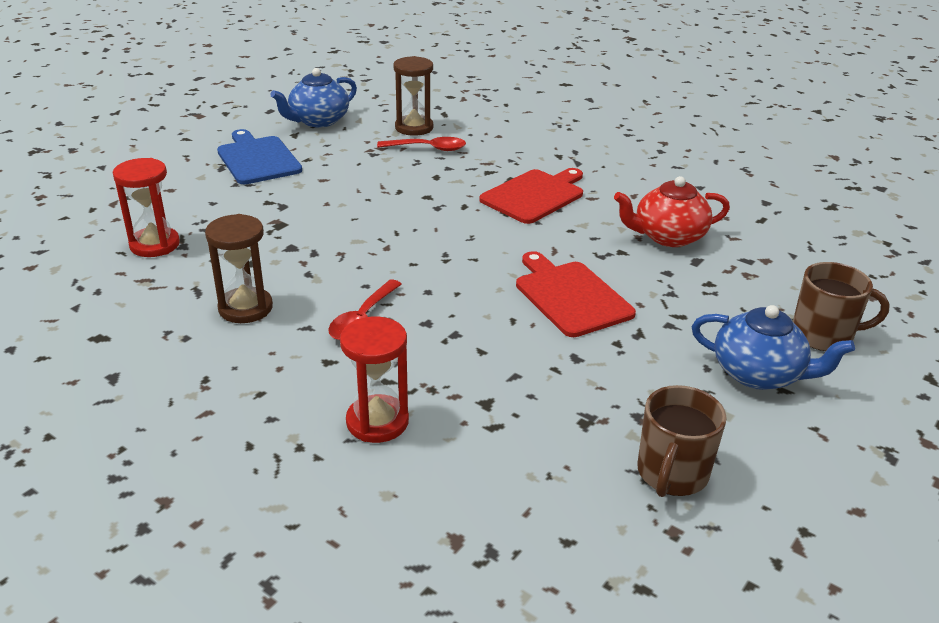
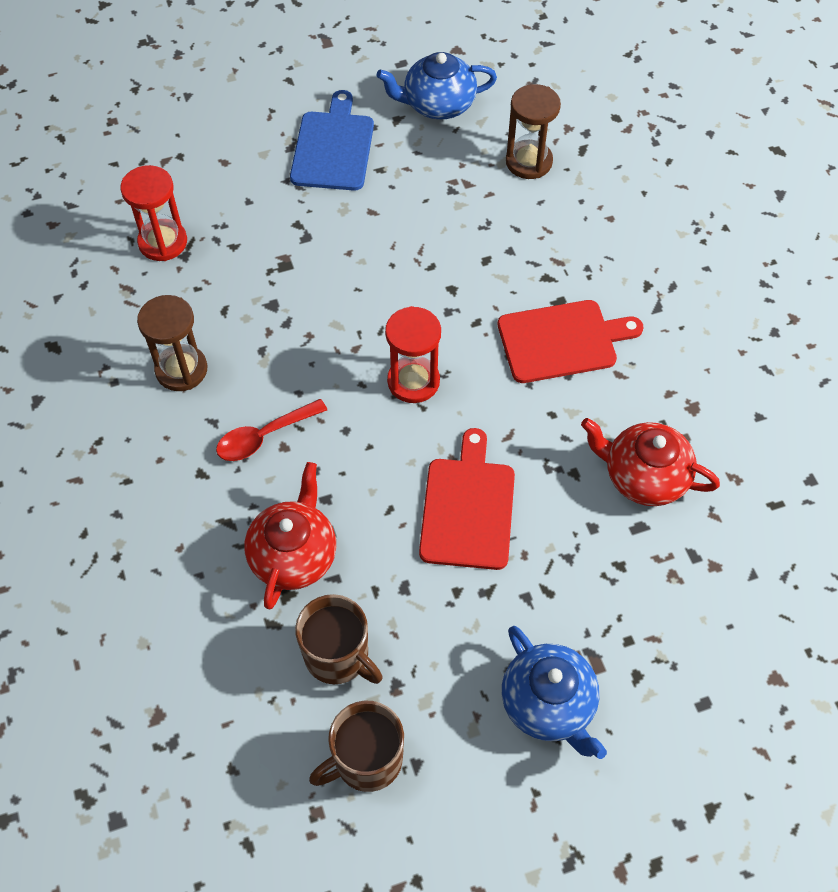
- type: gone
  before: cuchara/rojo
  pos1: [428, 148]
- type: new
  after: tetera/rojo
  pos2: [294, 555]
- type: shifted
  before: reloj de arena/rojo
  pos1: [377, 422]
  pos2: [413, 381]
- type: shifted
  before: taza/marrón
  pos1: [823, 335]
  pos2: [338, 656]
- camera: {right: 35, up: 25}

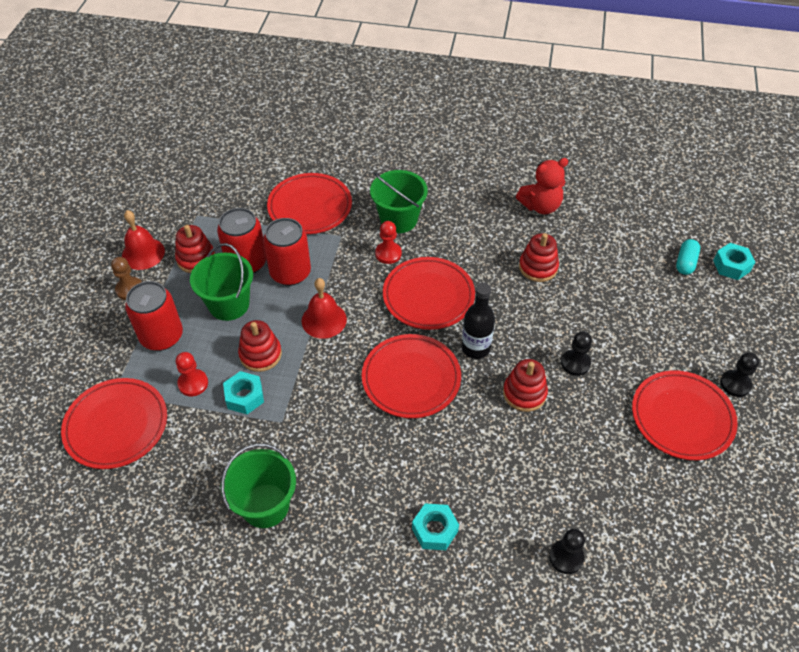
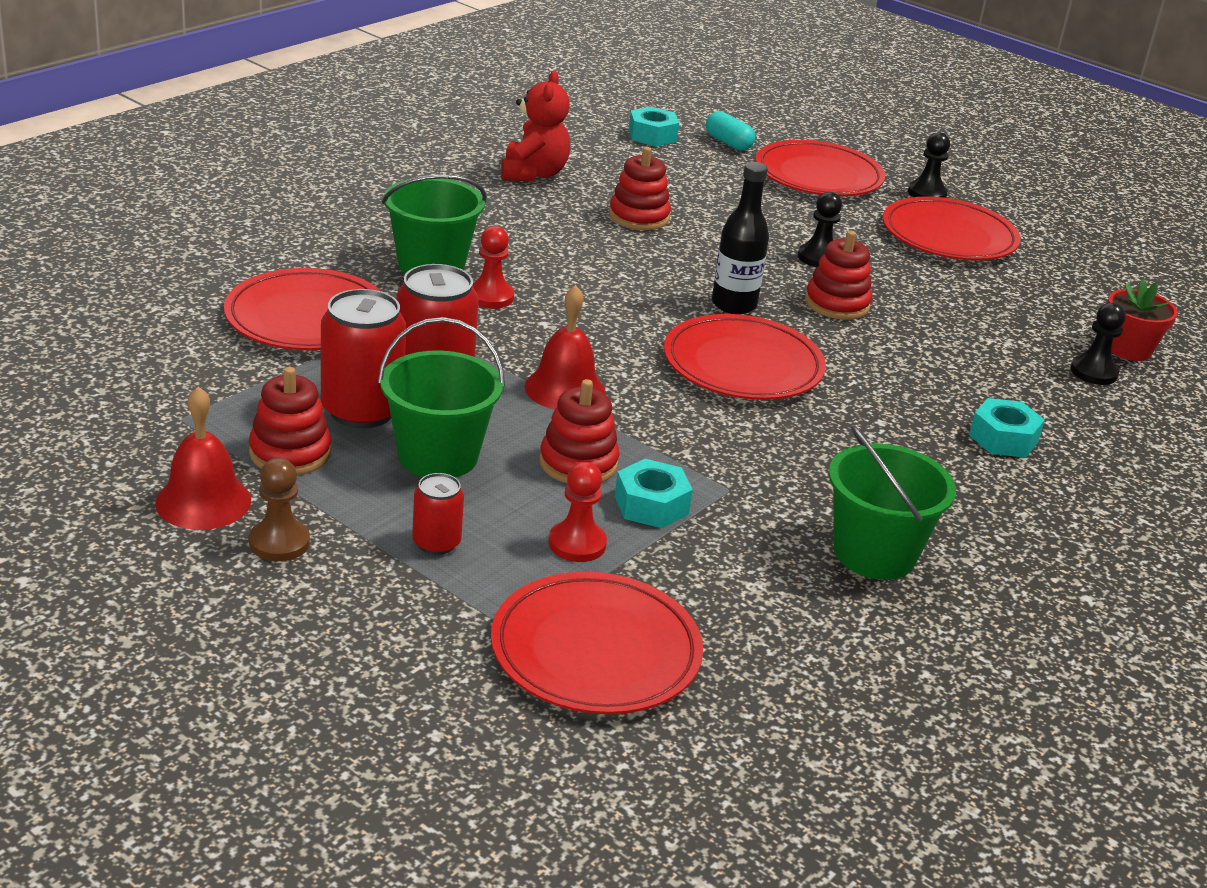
- type: new
  after: maceta/rojo
  pos2: [1129, 349]
- type: shifted
  before: plato/rojo
  pos1: [428, 296]
  pos2: [818, 175]
- type: shifted
  before: tuerca/turquesa
  pos1: [731, 266]
  pos2: [652, 135]
- type: scaled
  before: lata/rojo
  pos1: [162, 336]
  pos2: [436, 543]
  scale: 0.54
- camera: {right: -65, up: -20}

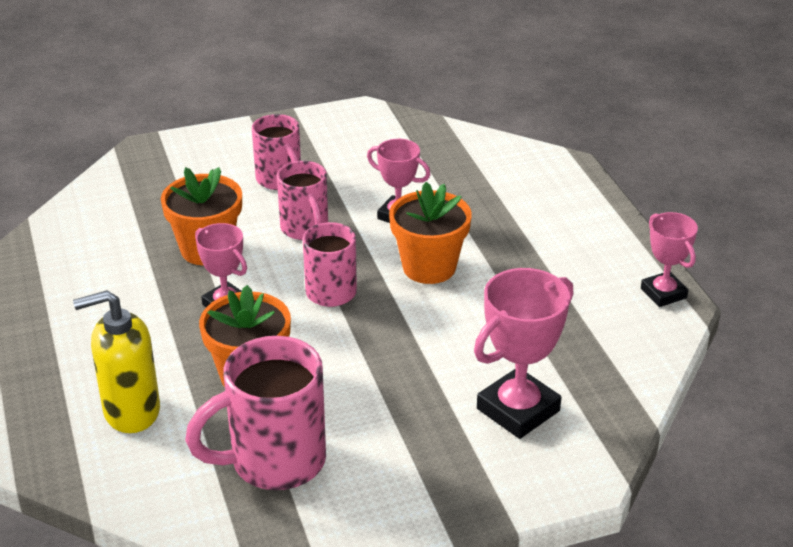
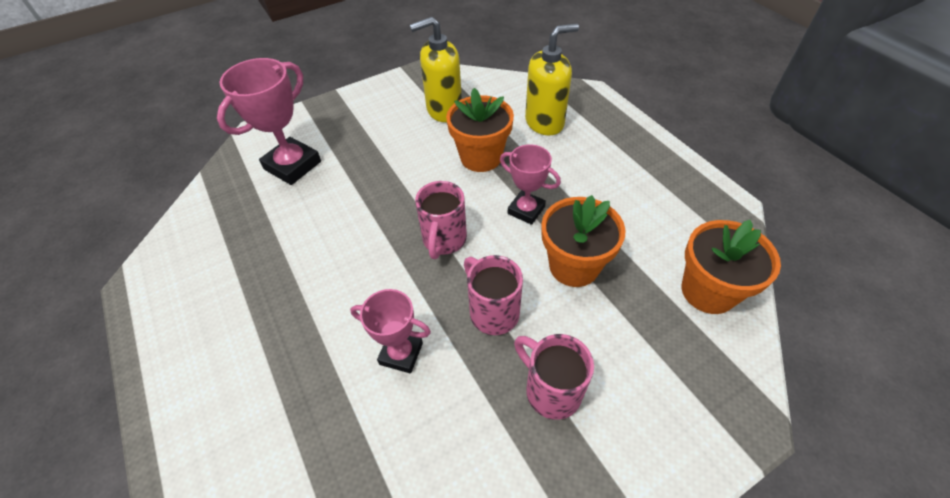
- type: gone
  before: trofeo/rosa
  pos1: [663, 293]
- type: shifted
  before: maceta/naranja
  pos1: [429, 267]
  pos2: [708, 291]
- type: swapped
  before: taza/rosa
  after: dispensador de jabón/amarillo
  pos1: [274, 462]
  pos2: [444, 110]
- camera: {right: 170, up: 15}

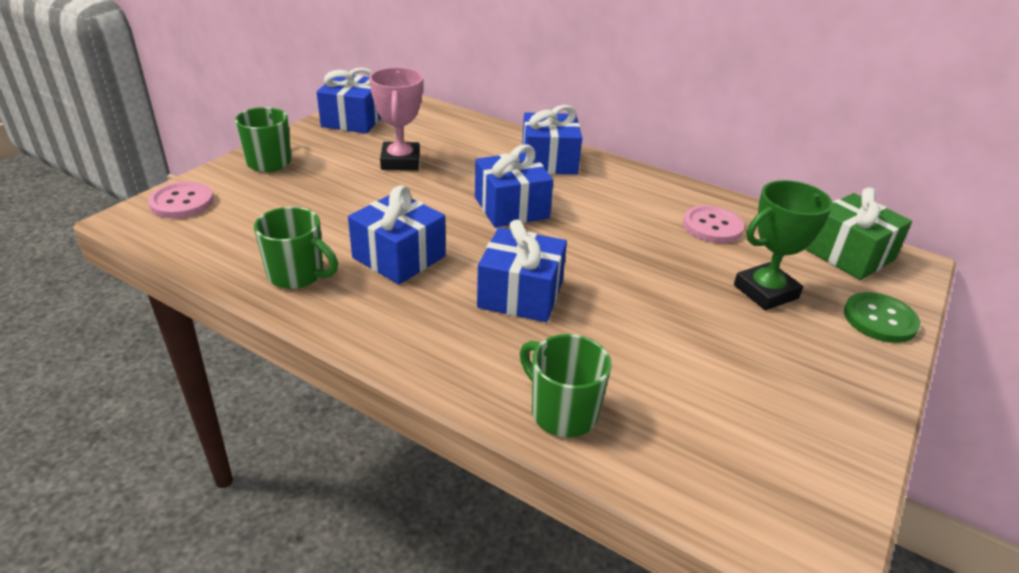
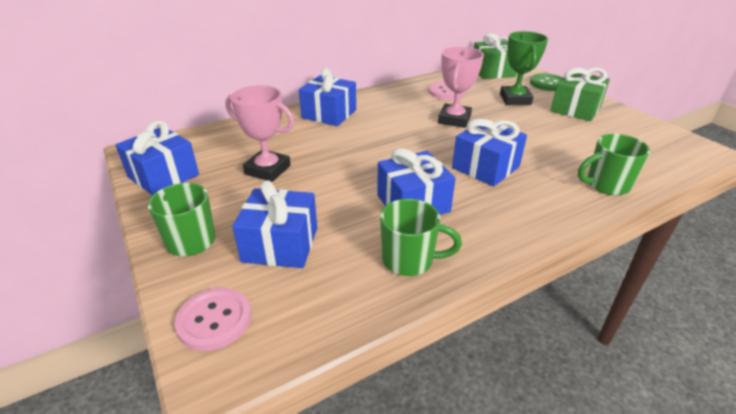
- type: new
  after: trofeo/rosa
  pos2: [454, 119]
- type: new
  after: regalo/verde
  pos2: [575, 109]
- type: shifted
  before: regalo/azul
  pos1: [511, 208]
  pos2: [280, 244]
- type: rotated
  before: taza/verde
  pos1: [297, 275]
  pos2: [409, 260]
  turn: 45
- camera: {right: -60, up: 0}

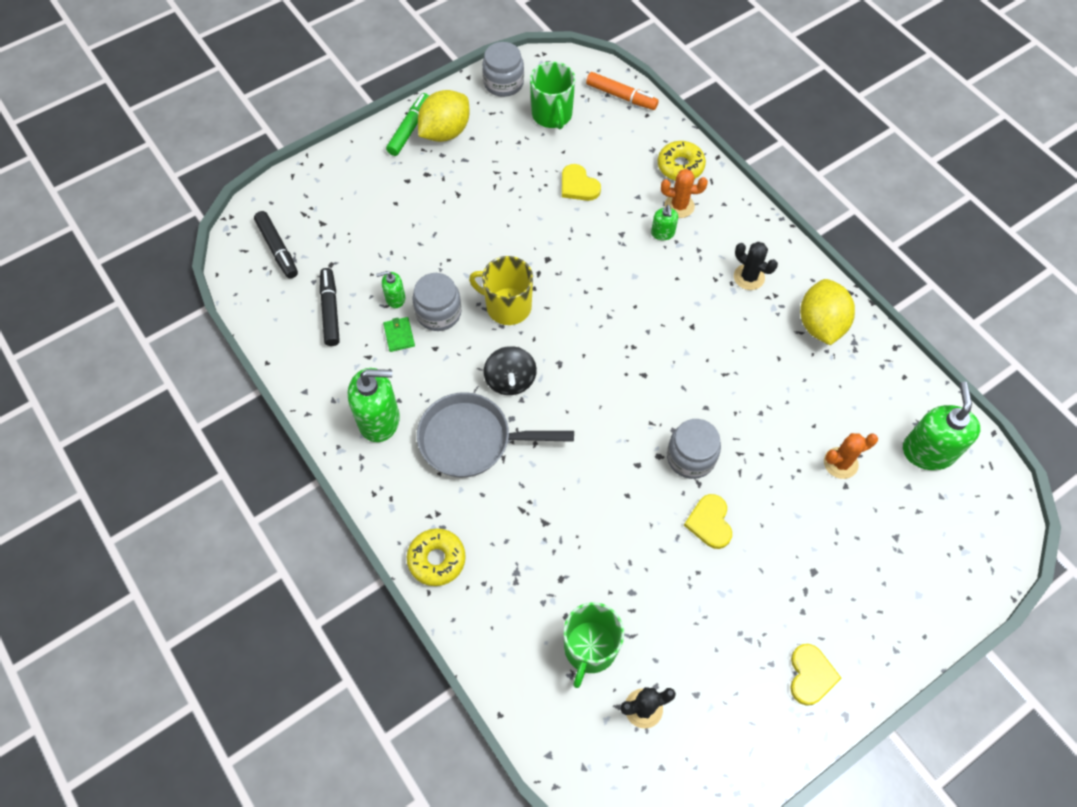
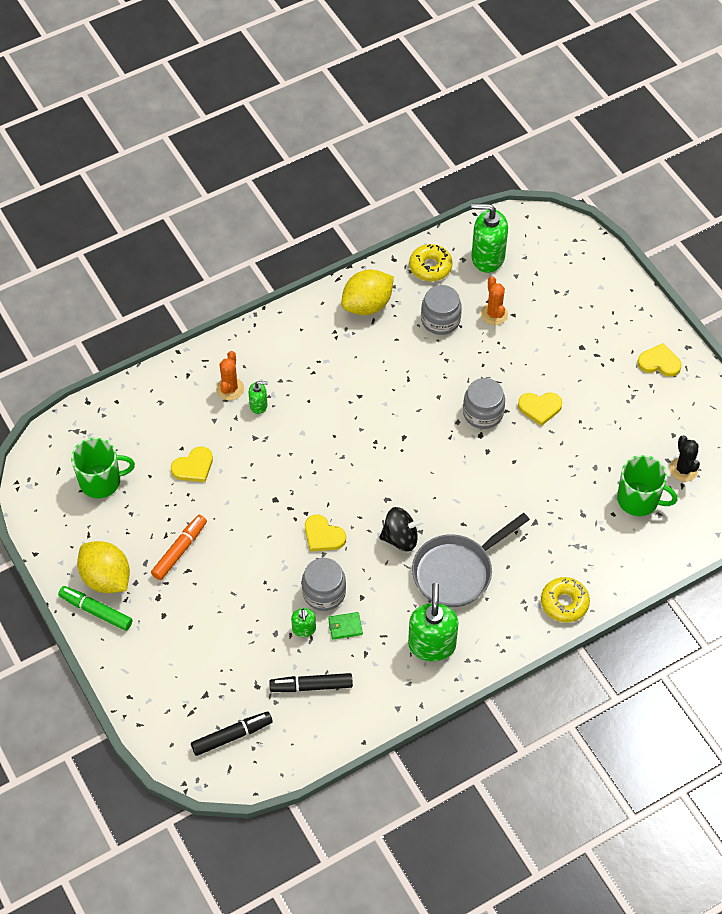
- type: gone
  before: cactus/negro
  pos1: [749, 277]
- type: shifted
  before: tarro/gris
  pos1: [503, 83]
  pos2: [440, 320]
- type: shifted
  before: rotulador/naranja
  pos1: [621, 96]
  pos2: [179, 550]
- type: shifted
  before: rosquilla/amarillo
  pos1: [680, 166]
  pos2: [430, 267]
- type: swapped
  before: taza/amarillo
  after: corazón/amarillo
  pos1: [507, 306]
  pos2: [323, 535]
- type: rotated
  before: sartén/gris
  pos1: [472, 440]
  pos2: [457, 571]
  turn: 45
- type: rotated
  before: limón/amarillo
  pos1: [820, 324]
  pos2: [367, 305]
  turn: -45
- camera: {right: -85, up: -5}

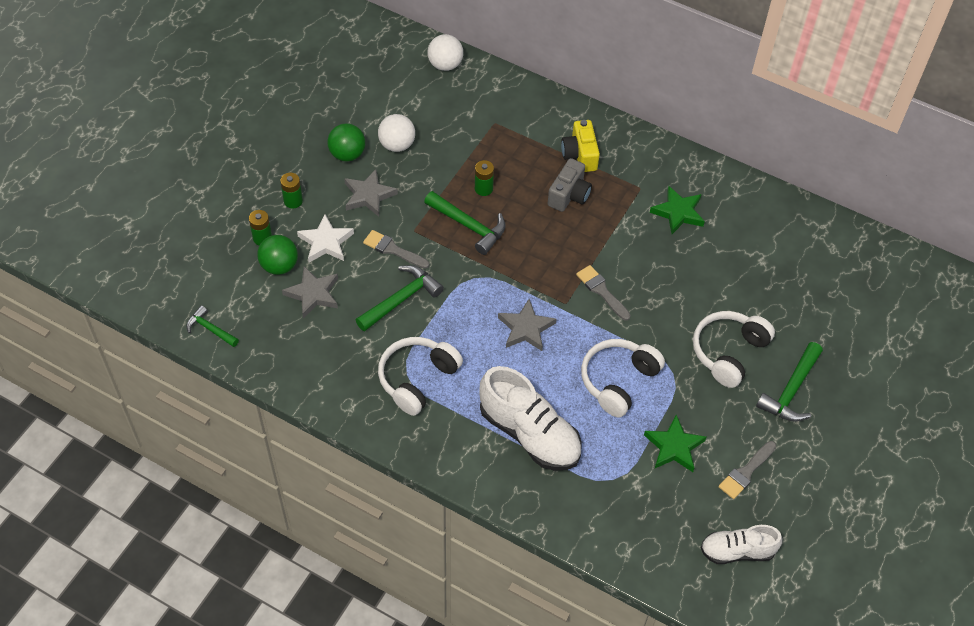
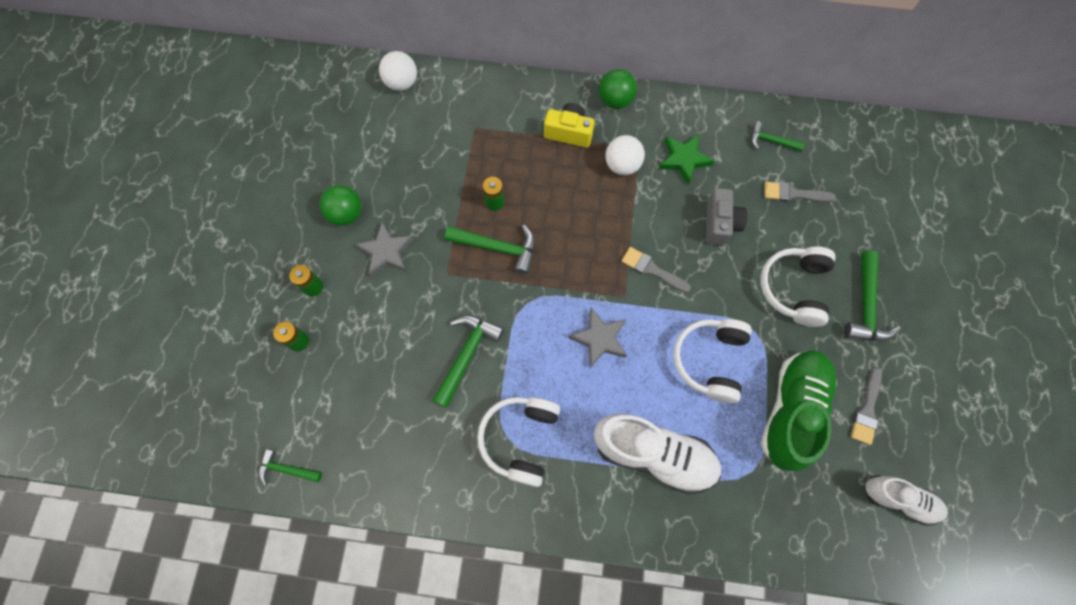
- type: gone
  before: estrella/gris
  pos1: [313, 294]
- type: gone
  before: estrella/blanco
  pos1: [326, 242]
- type: new
  after: martillo/verde
  pos2: [770, 141]
- type: shifted
  before: pelota/verde
  pos1: [279, 266]
  pos2: [615, 101]
- type: shifted
  before: pincel/gris
  pos1: [393, 249]
  pos2: [793, 194]
- type: shifted
  before: pelota/blanco
  pos1: [397, 145]
  pos2: [622, 165]
- type: shifted
  before: cámara/gris
  pos1: [569, 195]
  pos2: [720, 223]
- type: swapped
  before: estrella/verde
  after: zapato/verde
  pos1: [674, 447]
  pos2: [791, 410]
- type: rotated
  before: cámara/amarillo
  pos1: [580, 155]
  pos2: [569, 132]
  turn: 135
- type: rotated
  before: zapato/blanco
  pos1: [737, 551]
  pos2: [898, 499]
  turn: -135
- camera: {right: -20, up: 15}

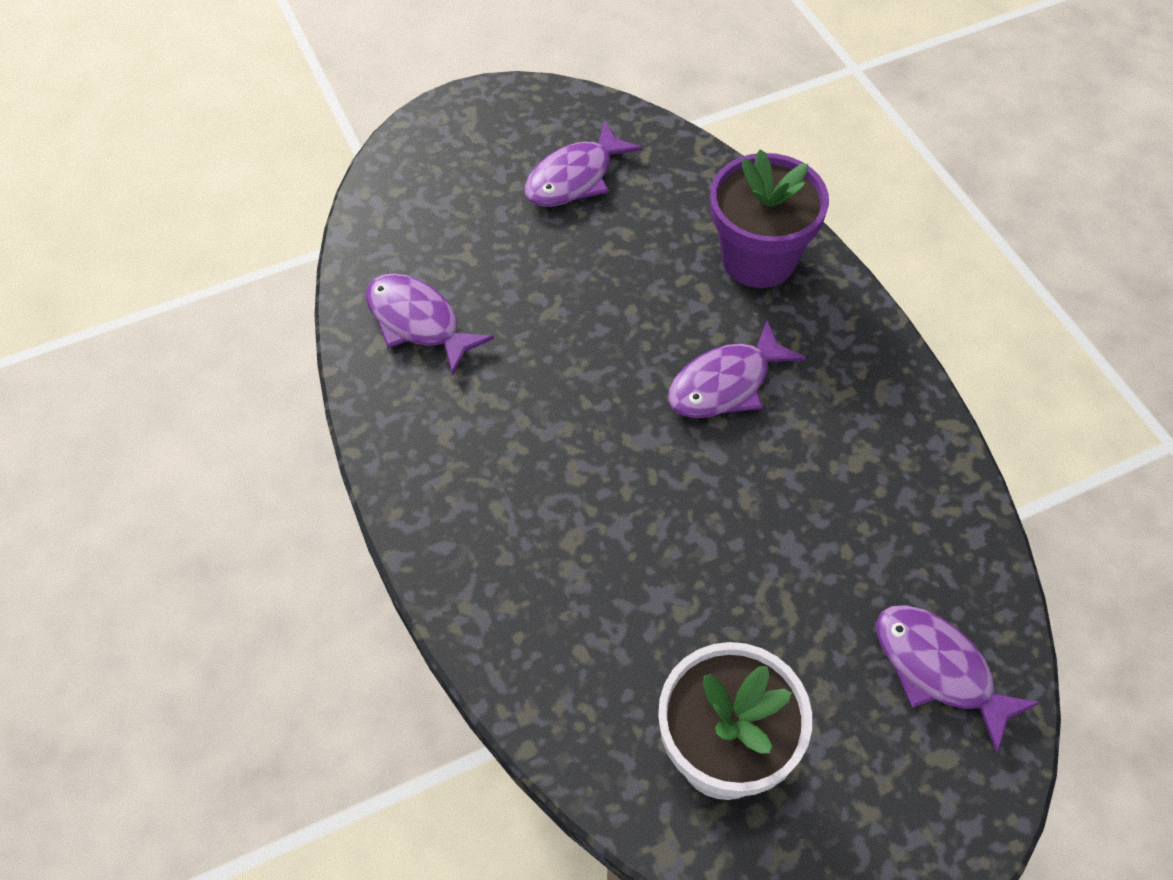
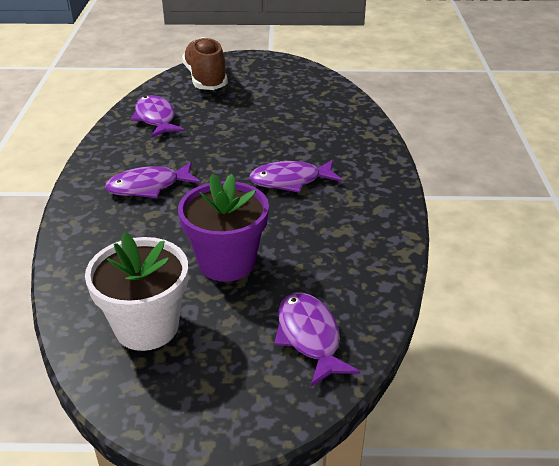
- type: new
  after: zapato/marrón
  pos2: [206, 79]
- type: shifted
  before: pez/morado
  pos1: [575, 178]
  pos2: [149, 186]
- type: shifted
  before: maceta/morado
  pos1: [758, 259]
  pos2: [227, 262]
- camera: {right: 25, up: -20}

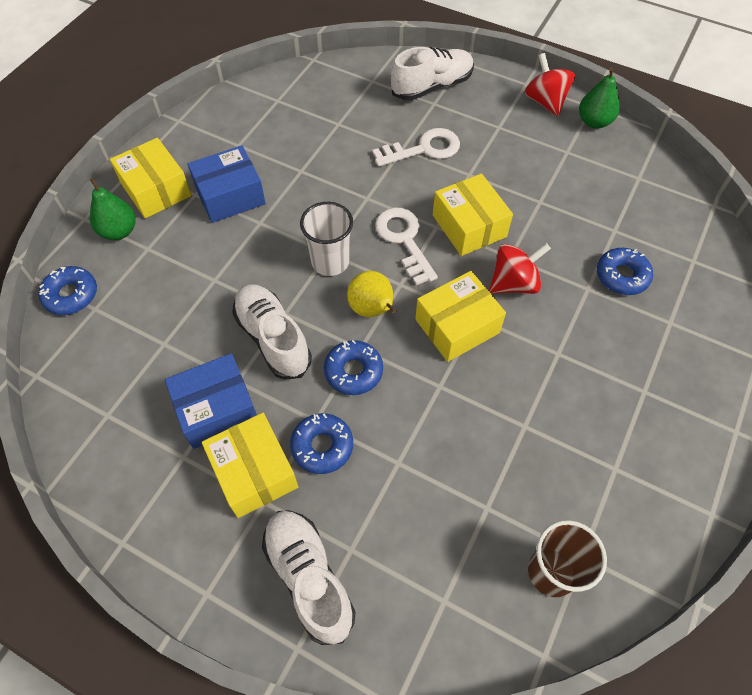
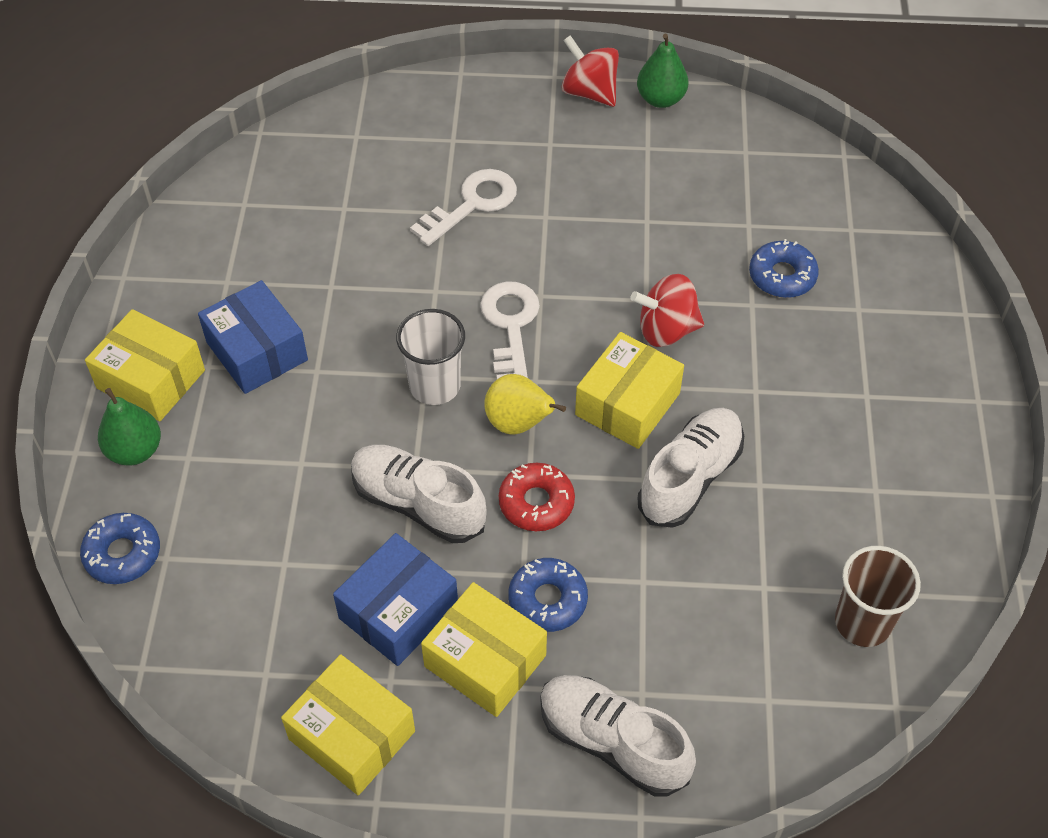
- type: shifted
  before: zapato/blanco
  pos1: [432, 86]
  pos2: [690, 477]
- type: shifted
  before: caja/amarillo
  pos1: [469, 226]
  pos2: [352, 735]
- type: repainted
  before: rosquilla/azul
  after: rosquilla/rojo
  pos1: [353, 371]
  pos2: [536, 503]
- type: rotated
  before: caja/azul
  pos1: [230, 195]
  pos2: [257, 351]
  turn: -75
- type: rotated
  before: llave/blanco
  pos1: [404, 240]
  pos2: [510, 326]
  turn: 45
- type: rotated
  before: peonza/rojo
  pos1: [514, 283]
  pos2: [666, 330]
  turn: -135
- camera: {right: -25, up: -5}

